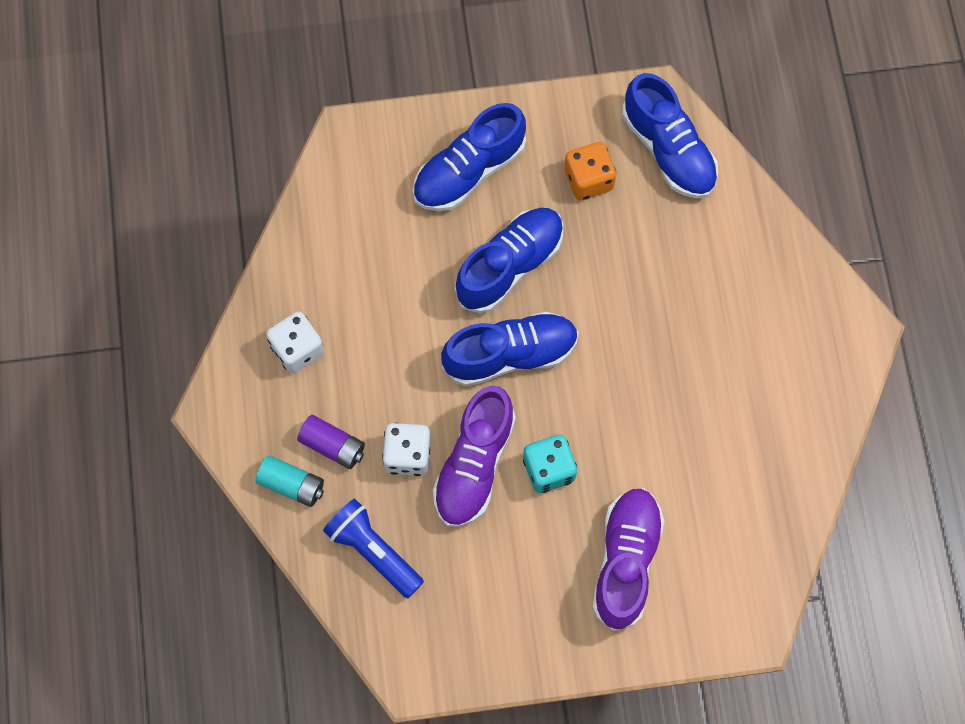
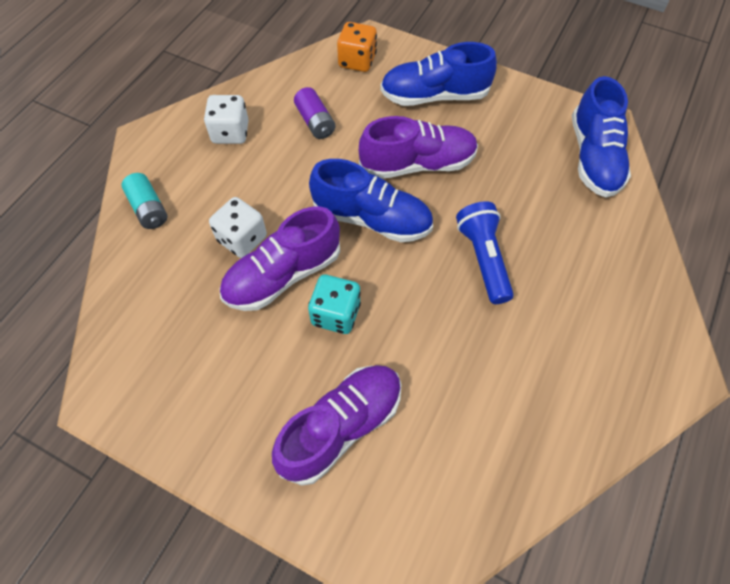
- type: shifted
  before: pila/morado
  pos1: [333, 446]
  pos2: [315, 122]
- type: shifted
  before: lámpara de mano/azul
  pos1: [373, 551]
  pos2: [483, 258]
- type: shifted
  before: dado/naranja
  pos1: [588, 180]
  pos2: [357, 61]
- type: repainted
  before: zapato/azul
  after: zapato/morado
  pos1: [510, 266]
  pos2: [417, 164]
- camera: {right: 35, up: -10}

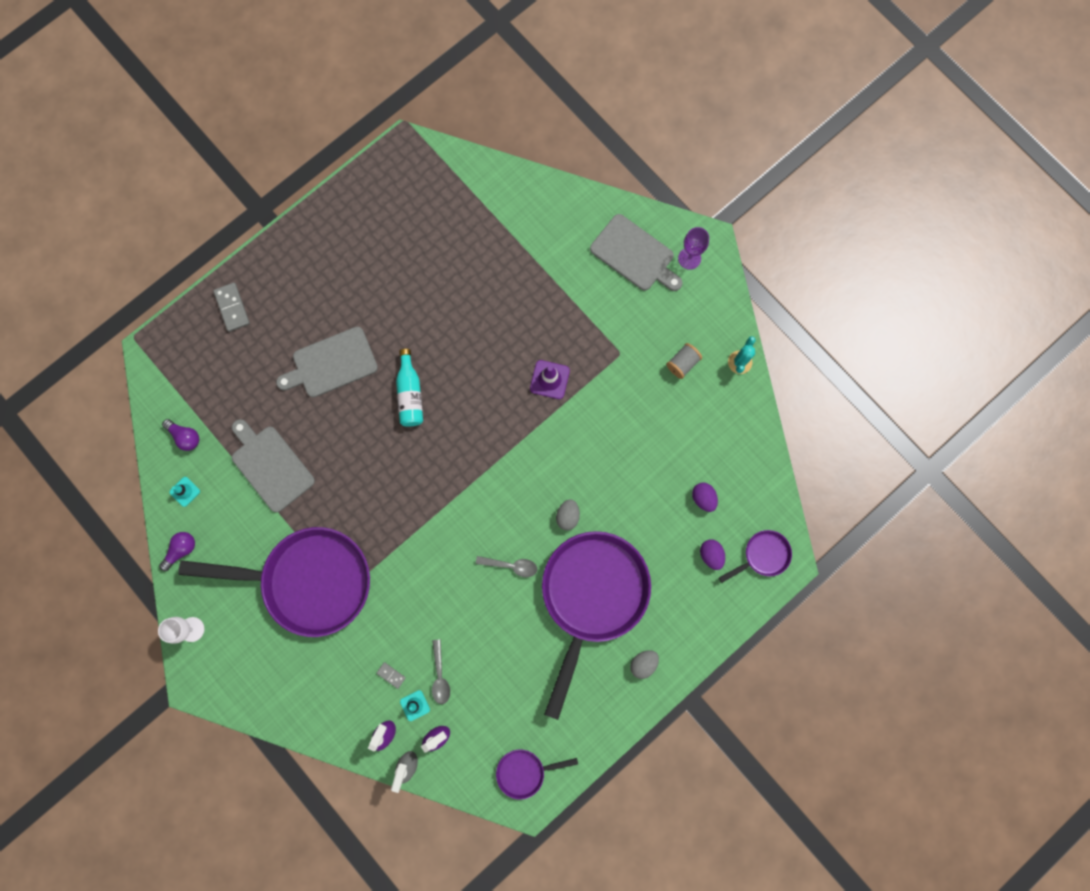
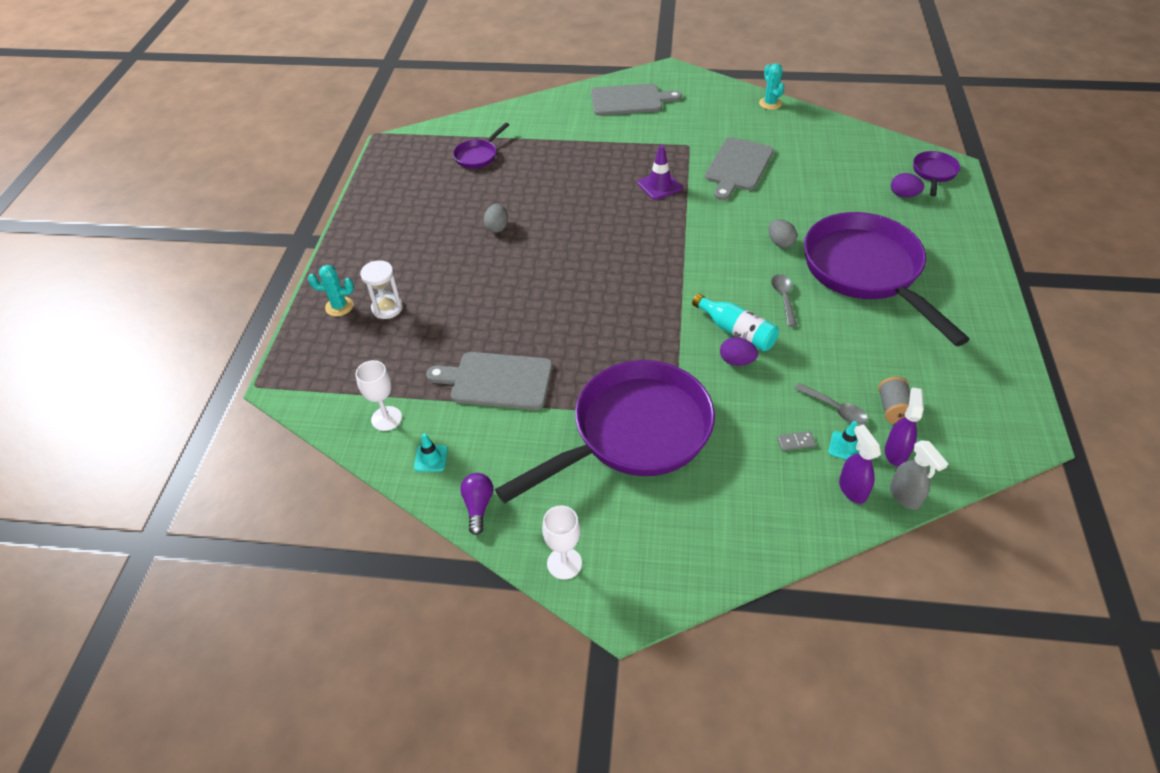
- type: gone
  before: copa/morado
  pos1: [689, 258]
- type: new
  after: reloj de arena/blanco
  pos2: [387, 308]
- type: shifted
  before: tabla de cortar/gris
  pos1: [331, 363]
  pos2: [738, 166]
- type: shifted
  before: botella/turquesa
  pos1: [410, 394]
  pos2: [736, 331]
- type: shifted
  before: sartén/morado
  pos1: [524, 771]
  pos2: [478, 156]
- type: shifted
  before: huevo/gris
  pos1: [643, 663]
  pos2: [497, 227]
- type: shifted
  before: carrete/gris
  pos1: [682, 363]
  pos2: [893, 409]
- type: shifted
  before: huevo/morado
  pos1: [703, 498]
  pos2: [736, 361]
- type: swapped
  before: bombilla/morado
  after: copa/blanco
  pos1: [185, 437]
  pos2: [386, 418]
- type: swapped
  before: ficha de dominó/gris
  after: cactus/turquesa
  pos1: [232, 308]
  pos2: [339, 306]
- type: rotated
  before: cuchara/gris
  pos1: [511, 566]
  pos2: [783, 298]
  turn: -60
- camera: {right: -40, up: -30}

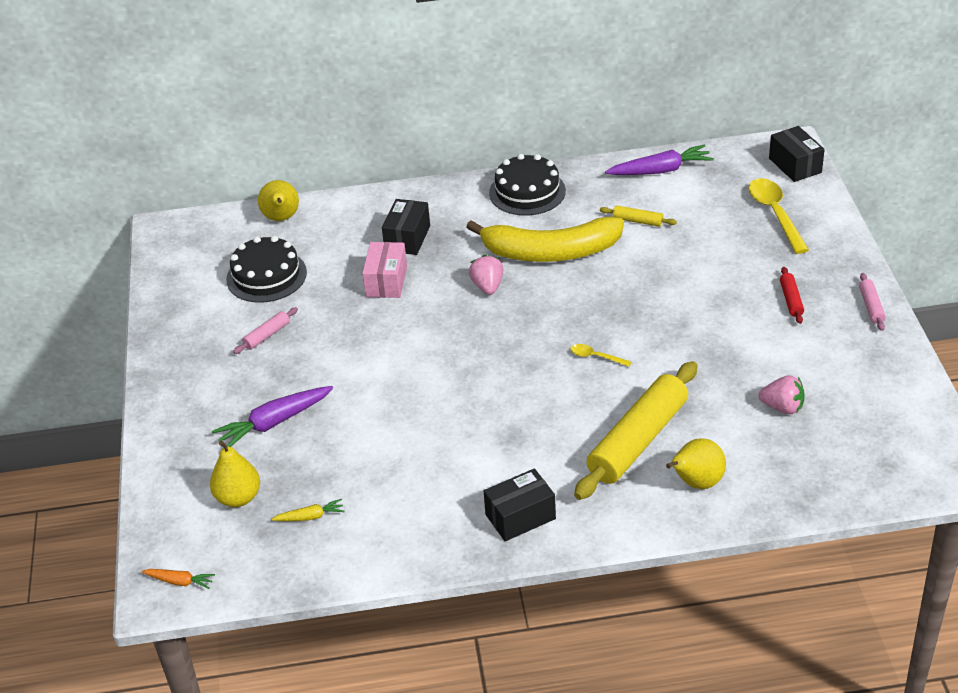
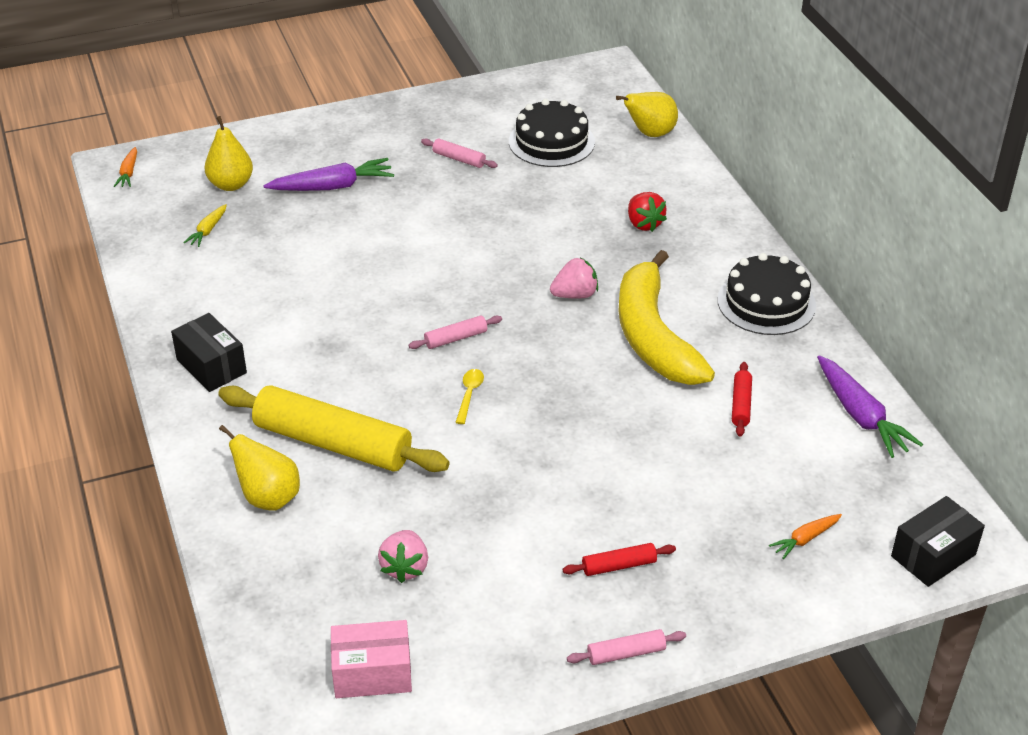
- type: new
  after: rodillo/rosa
  pos2: [456, 338]
- type: shifted
  before: caja/rosa
  pos1: [386, 281]
  pos2: [372, 673]
- type: swapped
  before: caja/negro
  after: fresa/rojo
  pos1: [407, 238]
  pos2: [644, 224]
- type: swapped
  before: cuchara/amarillo
  after: zanahoria/naranja
  pos1: [775, 214]
  pos2: [805, 539]
- type: repainted
  before: rodillo/amarillo
  after: rodillo/rojo
  pos1: [637, 221]
  pos2: [741, 404]
- type: rotated
  before: zanahoria/morado
  pos1: [274, 423]
  pos2: [332, 186]
  turn: 120
- type: rotated
  before: zanahoria/amarillo
  pos1: [310, 517]
  pos2: [208, 230]
  turn: 45
- camera: {right: 75, up: 0}

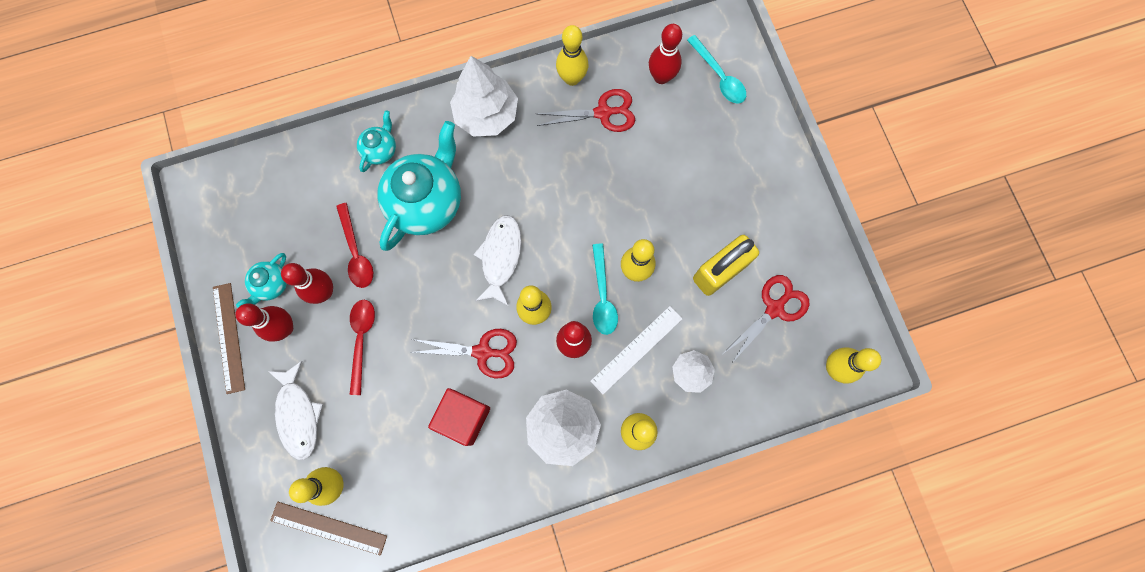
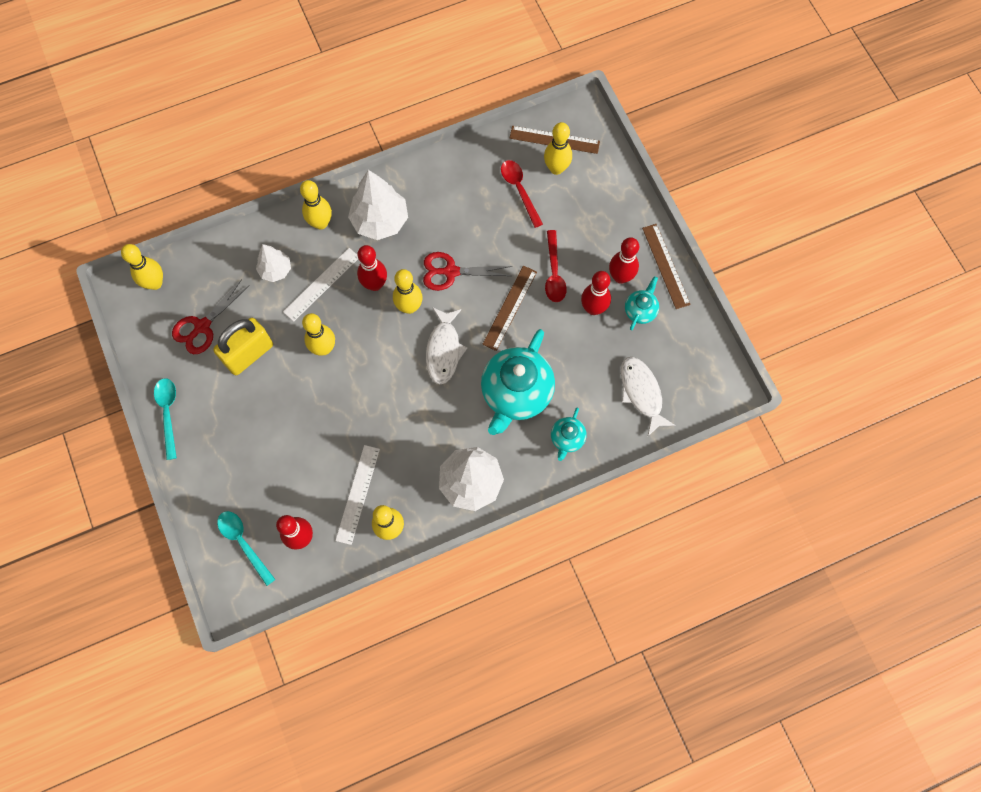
- type: gone
  before: cubo/rojo
  pos1: [463, 417]
- type: new
  after: regla/marrón
  pos2: [510, 307]
- type: shifted
  before: pez/blanco
  pos1: [298, 415]
  pos2: [641, 393]
- type: shifted
  before: cuchara/rojo
  pos1: [356, 252]
  pos2: [519, 190]
- type: shifted
  before: cuchara/turquesa
  pos1: [602, 296]
  pos2: [168, 413]
- type: swapped
  before: tijeras/rojo
  after: regla/blanco
  pos1: [603, 113]
  pos2: [358, 494]
- camera: {right: 175, up: -5}

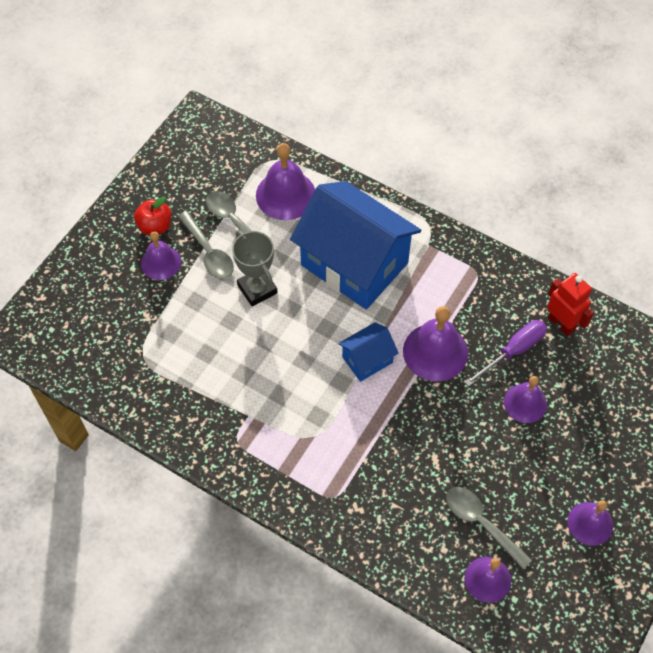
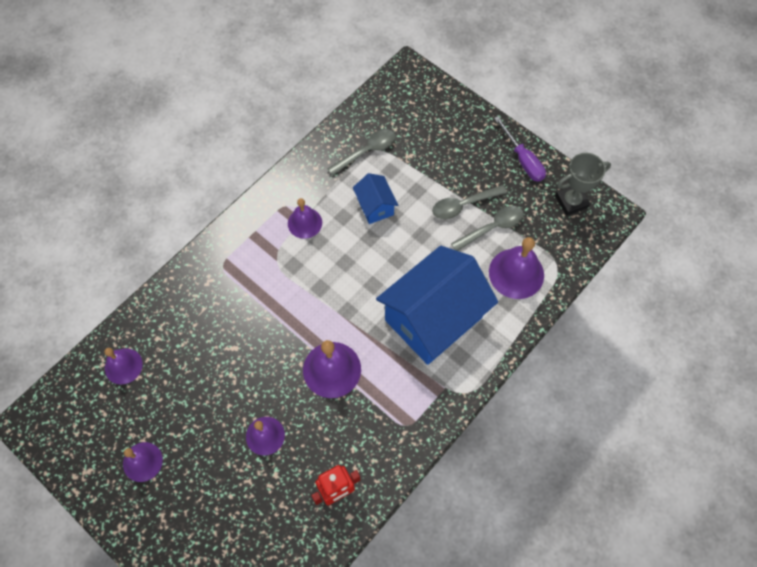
- type: gone
  before: manzana/rojo
  pos1: [155, 226]
- type: shifted
  before: campana/morado
  pos1: [161, 262]
  pos2: [305, 223]
- type: shifted
  before: trofeo/gris
  pos1: [257, 289]
  pos2: [571, 202]
- type: shifted
  before: casa/azul
  pos1: [367, 360]
  pos2: [375, 206]
- type: shifted
  before: cuchara/gris
  pos1: [481, 523]
  pos2: [367, 151]
- type: shifted
  before: destornillador/morado
  pos1: [513, 351]
  pos2: [523, 160]
- camera: {right: 100, up: 5}

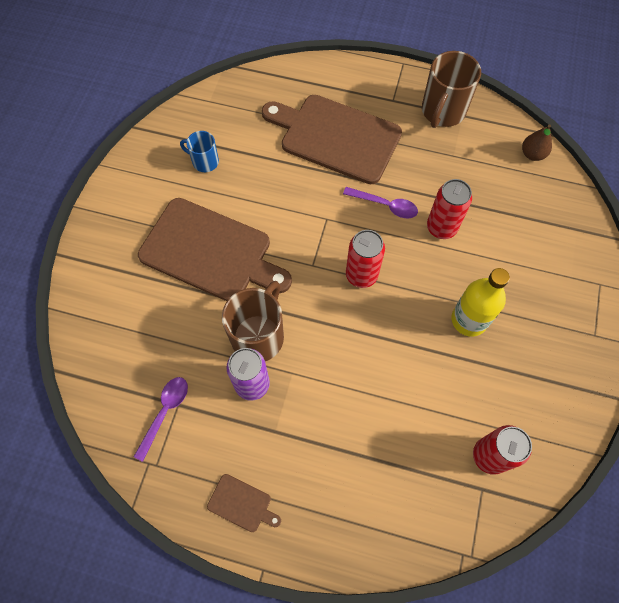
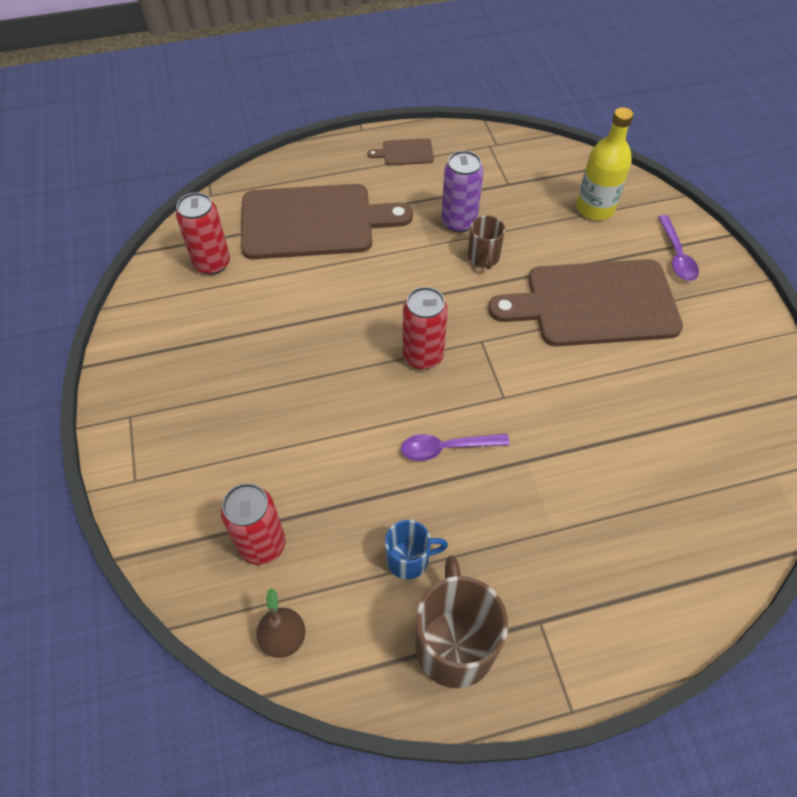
- type: shifted
  before: cuchara/morado
  pos1: [165, 412]
  pos2: [676, 256]
- type: shifted
  before: taza/azul
  pos1: [204, 161]
  pos2: [409, 559]
- type: shifted
  before: tabla de cortar/marrón
  pos1: [335, 137]
  pos2: [314, 222]
- type: shifted
  before: lata/rojo
  pos1: [441, 227]
  pos2: [262, 544]
- type: shifted
  before: botella/amarillo
  pos1: [469, 320]
  pos2: [595, 208]
- type: scaled
  before: taza/marrón
  pos1: [258, 336]
  pos2: [483, 257]
  scale: 0.56
- camera: {right: 150, up: -10}

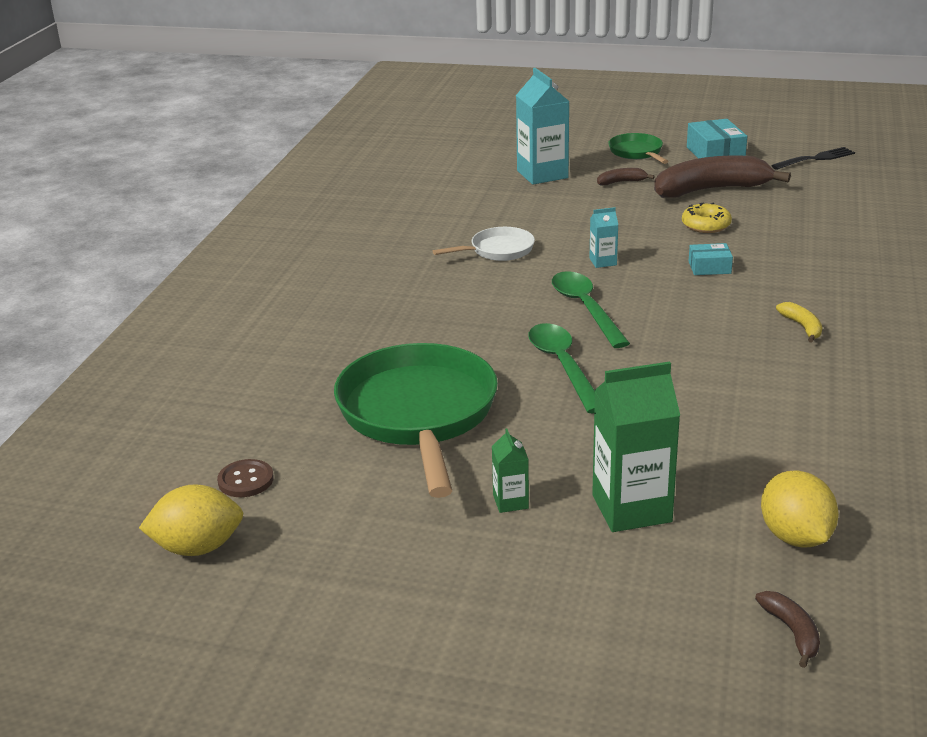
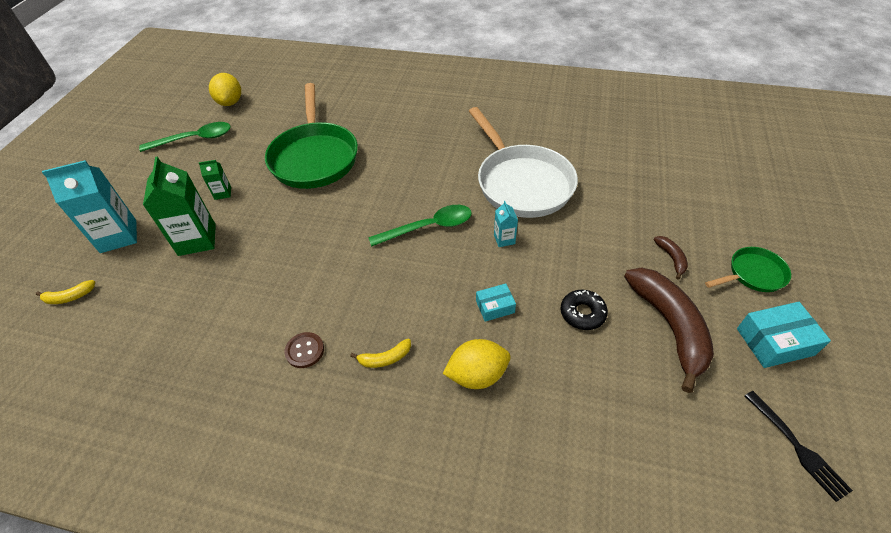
- type: shifted
  before: botón/marrón
  pos1: [246, 480]
  pos2: [305, 351]
- type: shifted
  before: cartón de leche/turquesa
  pos1: [542, 174]
  pos2: [118, 236]
- type: shifted
  before: cuchara/verde
  pos1: [563, 366]
  pos2: [194, 139]
- type: shifted
  before: limón/amarillo
  pos1: [795, 537]
  pos2: [477, 375]
- type: repainted
  before: rosquilla/amarillo
  after: rosquilla/negro
  pos1: [706, 225]
  pos2: [582, 313]
- type: repainted
  before: plátano/marrón
  after: plátano/amarillo
  pos1: [792, 632]
  pos2: [69, 297]
- type: rotated
  before: sartén/verde
  pos1: [419, 414]
  pos2: [314, 157]
  turn: 90
- type: rotated
  before: caja/turquesa
  pos1: [709, 267]
  pos2: [495, 307]
  turn: 75
- type: scaled
  before: sartén/blanco
  pos1: [498, 250]
  pos2: [521, 183]
  scale: 2.07
- camera: {right: 90, up: 20}

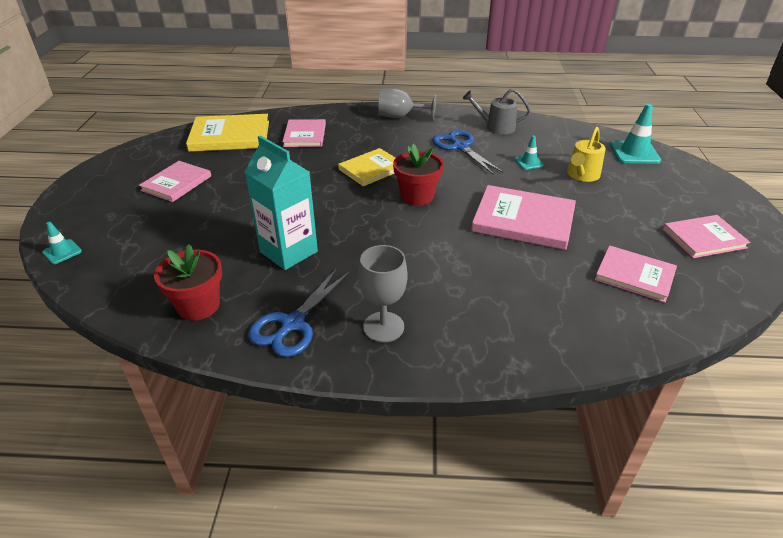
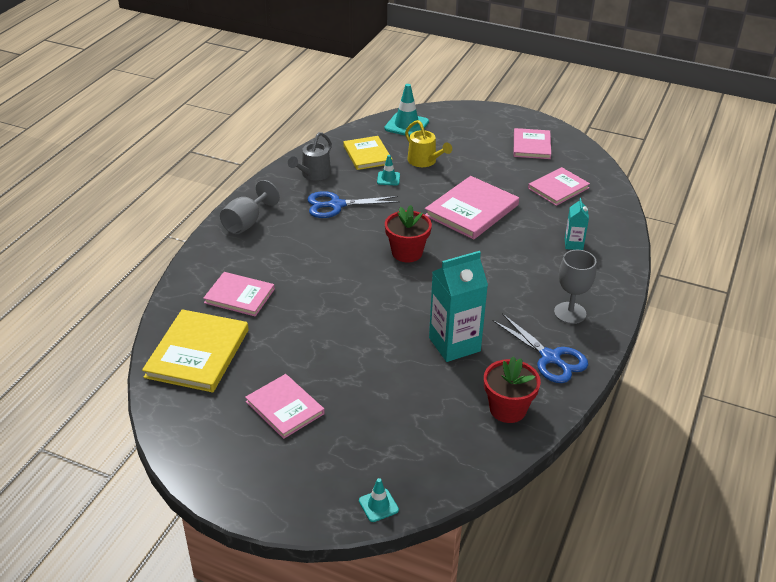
- type: new
  after: cartón de leche/turquesa
  pos2: [573, 244]
- type: shifted
  before: libro/amarillo
  pos1: [371, 169]
  pos2: [367, 155]
- camera: {right: -70, up: 0}

